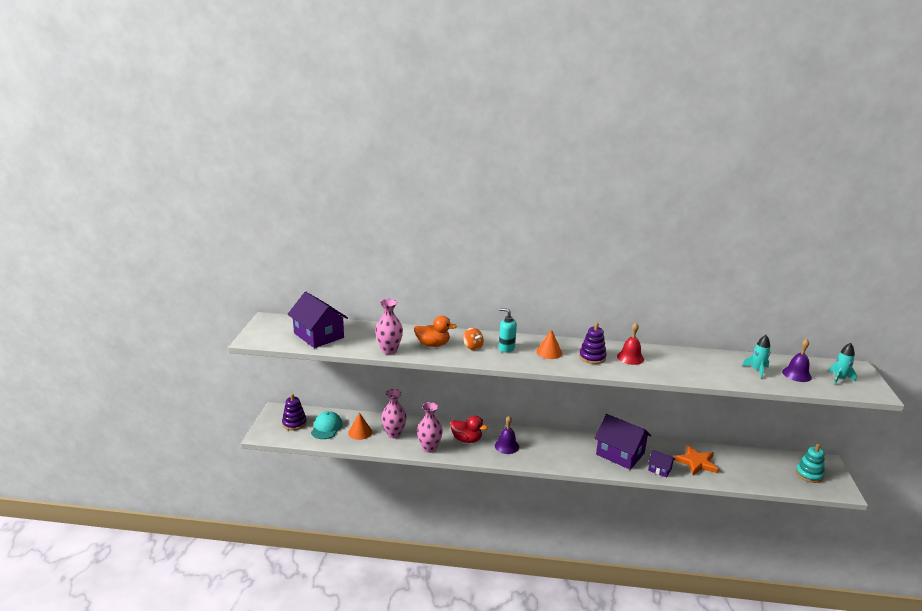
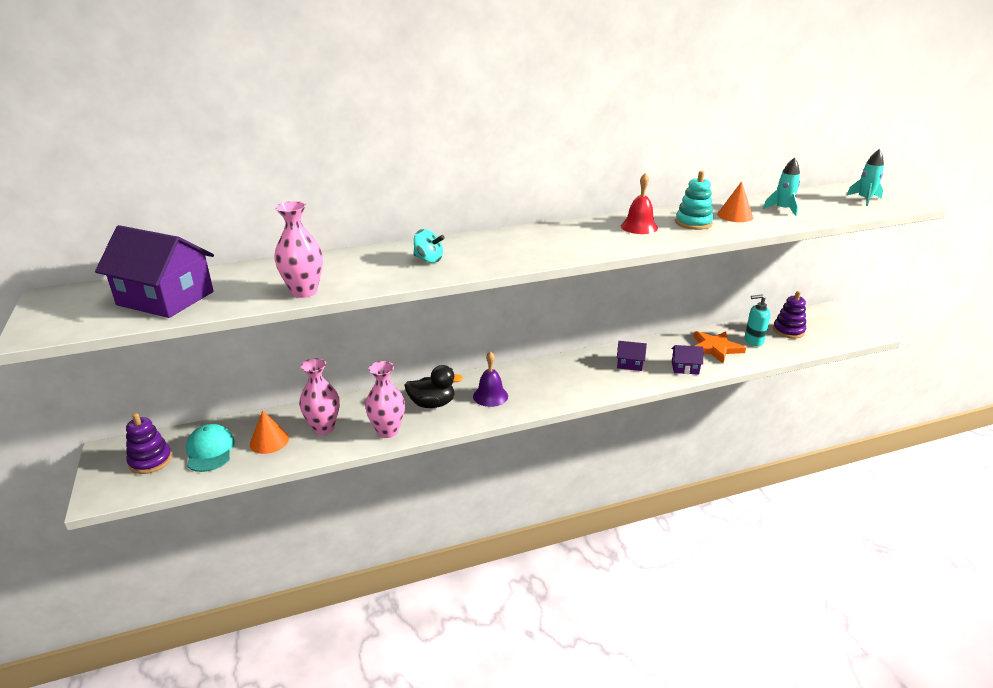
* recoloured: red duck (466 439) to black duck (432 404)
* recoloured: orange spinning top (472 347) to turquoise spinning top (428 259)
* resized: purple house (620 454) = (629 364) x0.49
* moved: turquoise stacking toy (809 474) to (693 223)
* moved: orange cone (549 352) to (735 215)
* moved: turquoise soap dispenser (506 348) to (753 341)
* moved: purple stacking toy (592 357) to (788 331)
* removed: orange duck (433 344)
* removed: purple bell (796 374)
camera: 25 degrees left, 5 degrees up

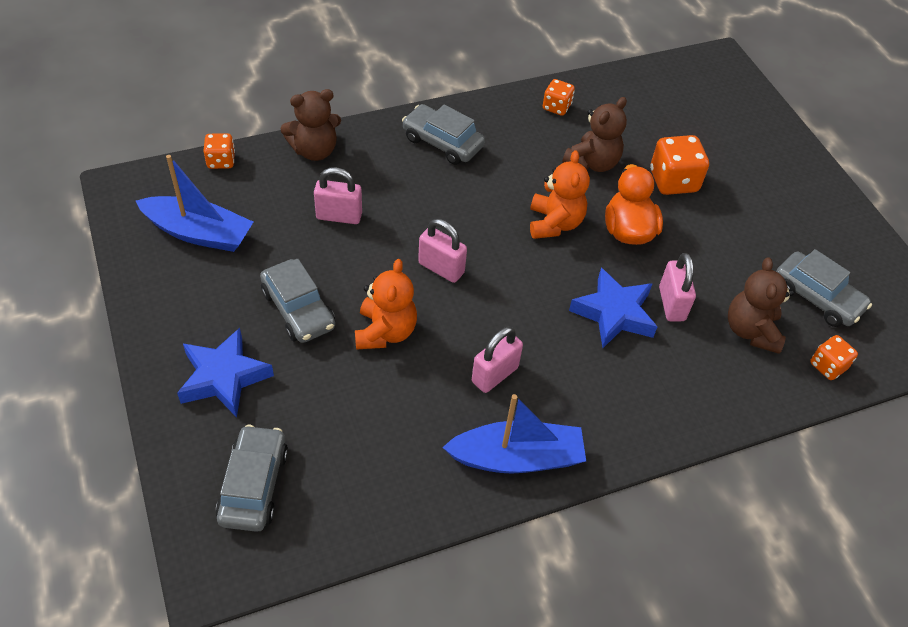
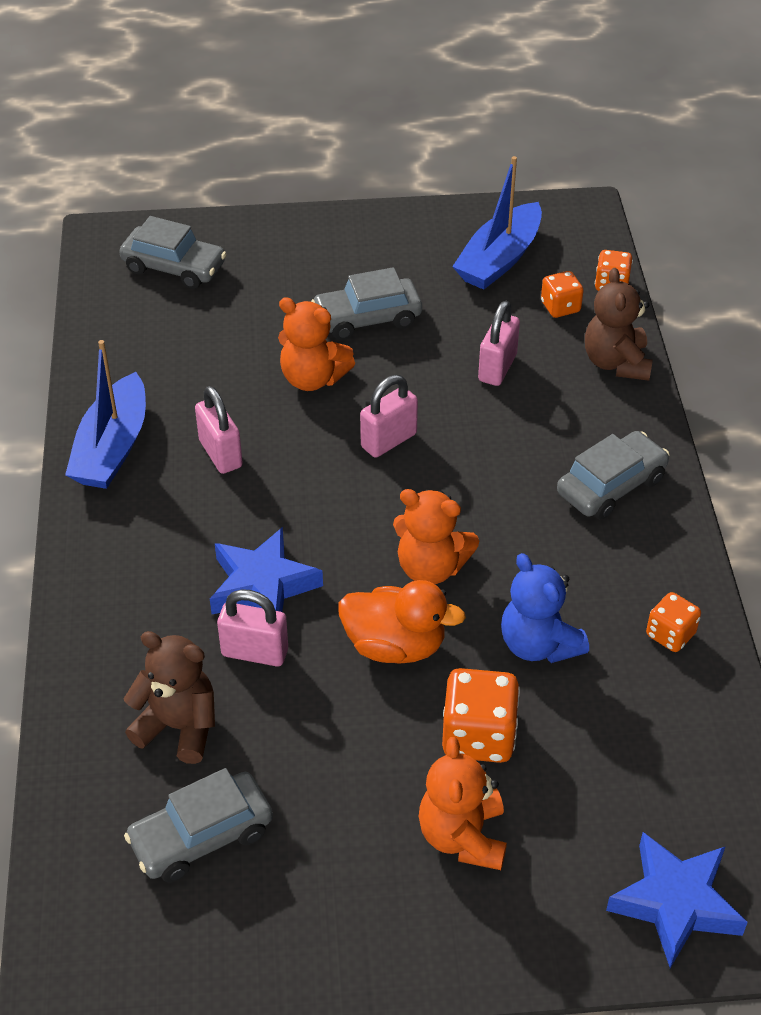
* added: orange teddy bear (463 836)
* recoloured: brown teddy bear (592 163) to blue teddy bear (538 644)
* moved: orange dice (827 366) to (560 307)
* moved: blue star (224 377) to (675 903)
camera: 110 degrees right, 5 degrees down

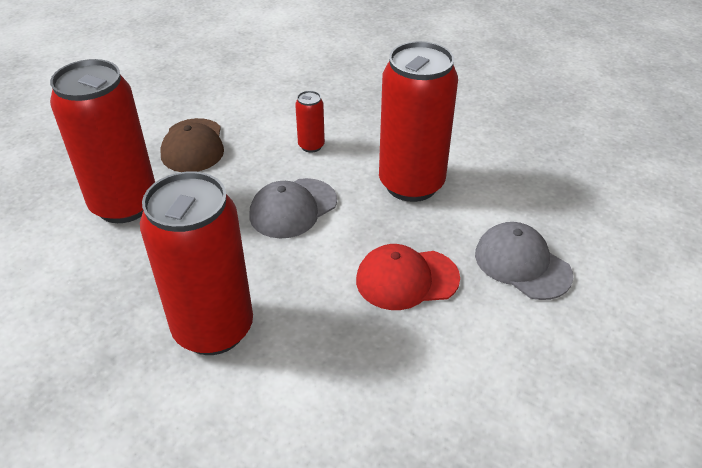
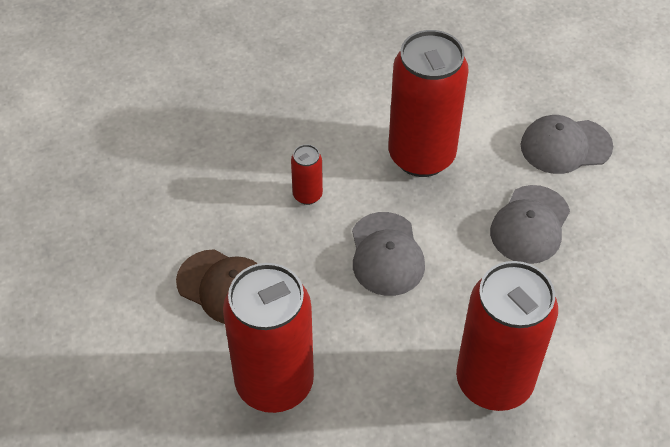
* recoloured: red cap (406 279) to grey cap (530 225)
camera: 55 degrees left, 10 degrees up

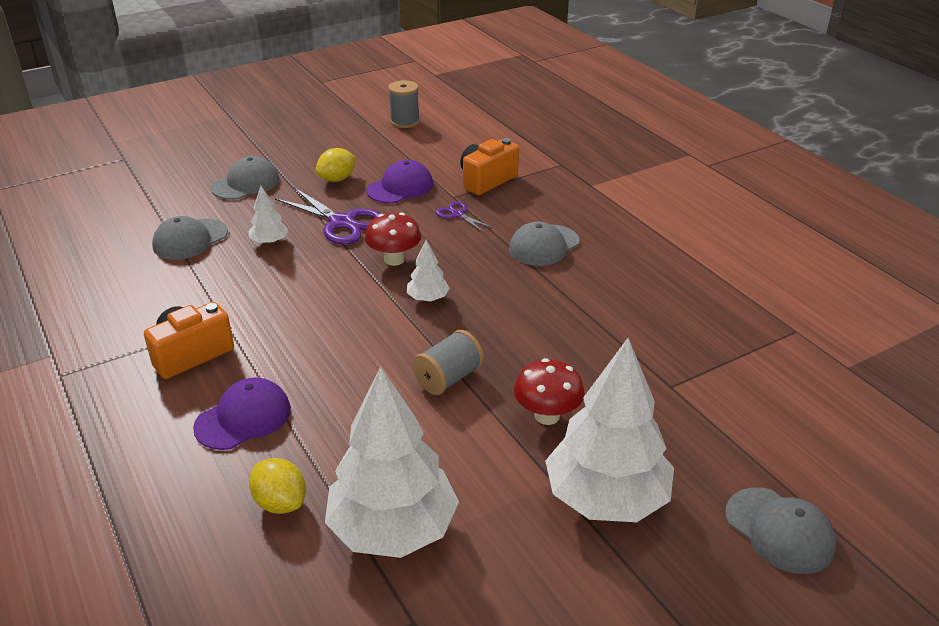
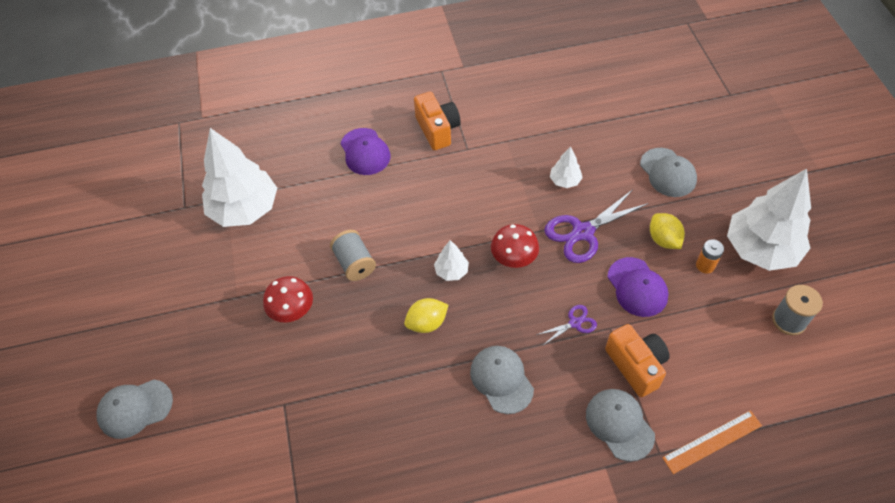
* moved: yellow lemon (280 503) to (427 323)
* moved: grey cap (190 239) to (619 424)
* added: orange ruler (712 441)
* added: orange battery (705 265)
* moved: white tree (606 498) to (761 249)
camera: 110 degrees right, 20 degrees up

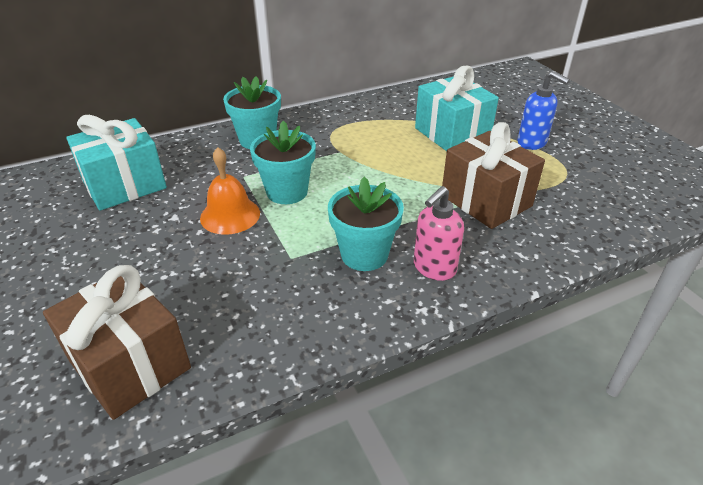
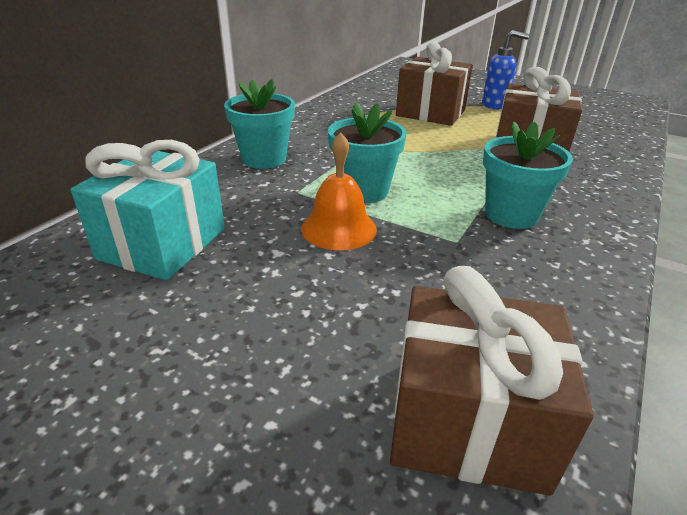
* recoloured: turquoise gift (452 134) to brown gift (430 113)
* removed: pink soap dispenser (434 268)
camera: 35 degrees left, 5 degrees down

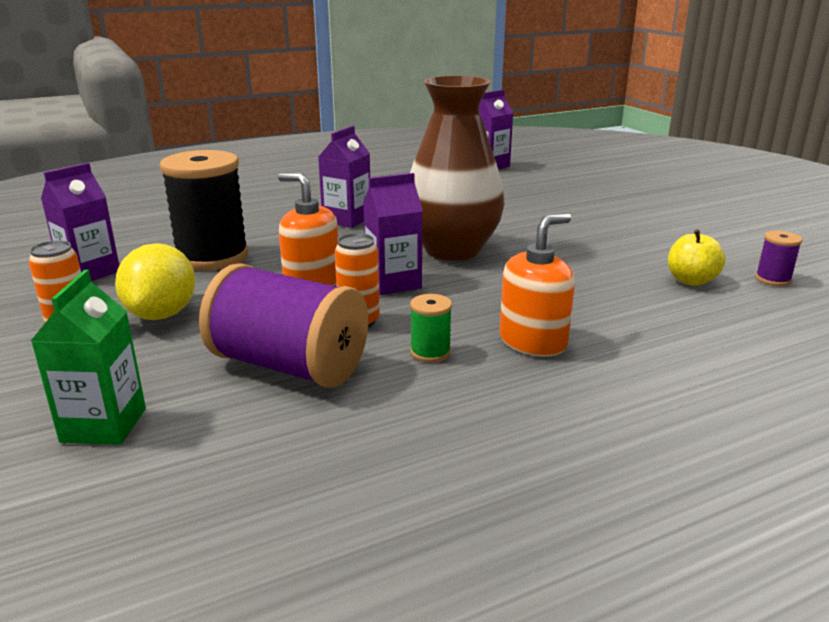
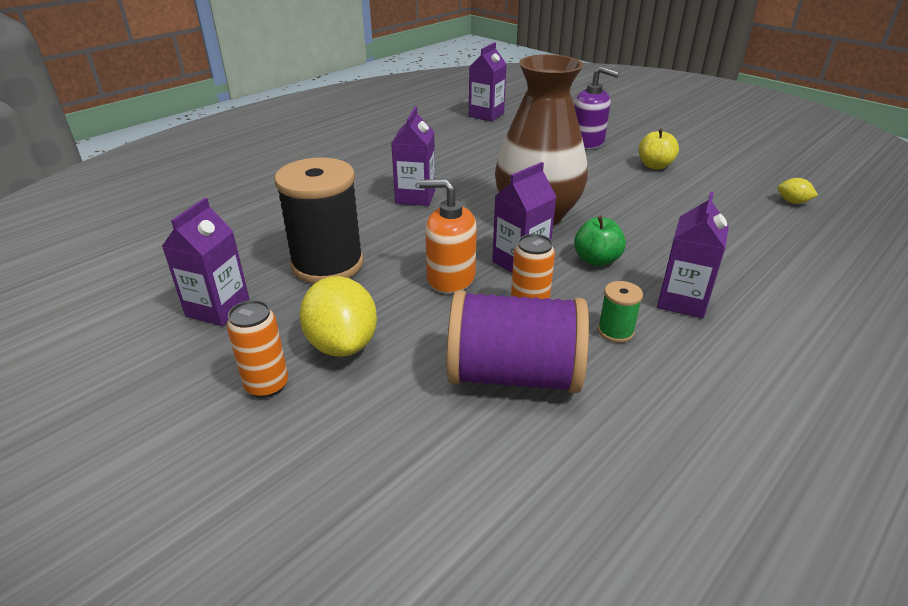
* added: purple soap dispenser (587 142)
* added: green apple (596 260)
* moved: yellow apple (691 280) to (654 166)
* replaced: orange soap dispenser (533 341) to purple carton (682 301)
* replaced: purple spool (773 279) to yellow lemon (792 202)
* removed: green carton (104 425)
camera: 20 degrees left, 10 degrees up

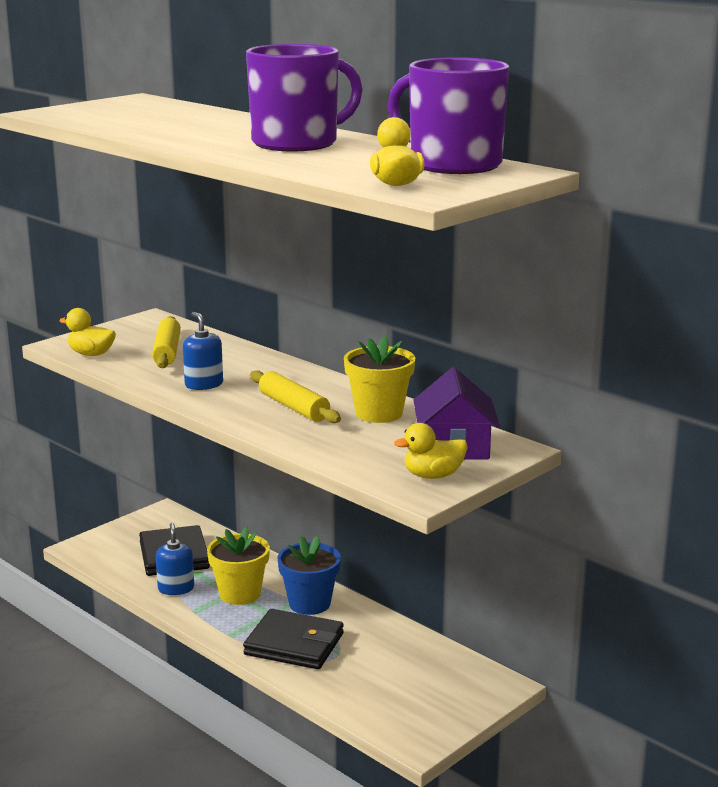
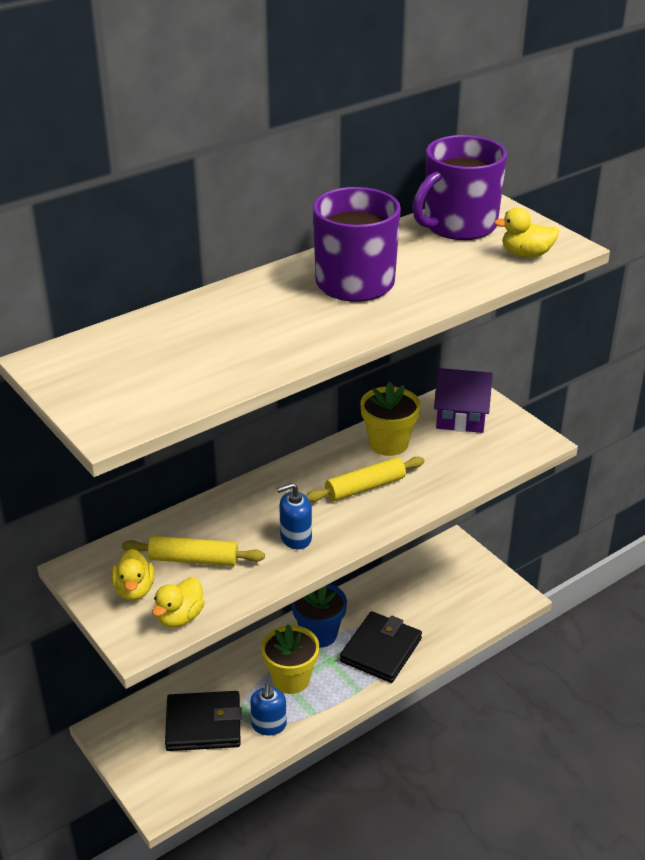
* moved: yellow duck (433 475) to (134 590)
* turned: blue soap dispenser (176 588) = (269 725) 90 degrees counterclockwise
camera: 80 degrees left, 15 degrees up

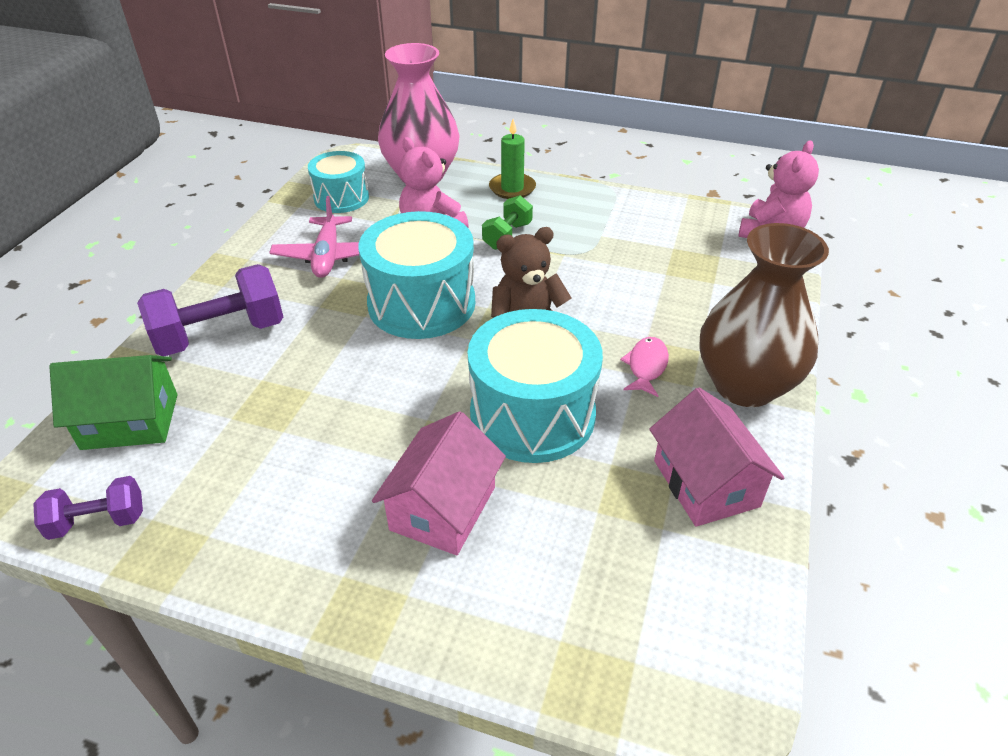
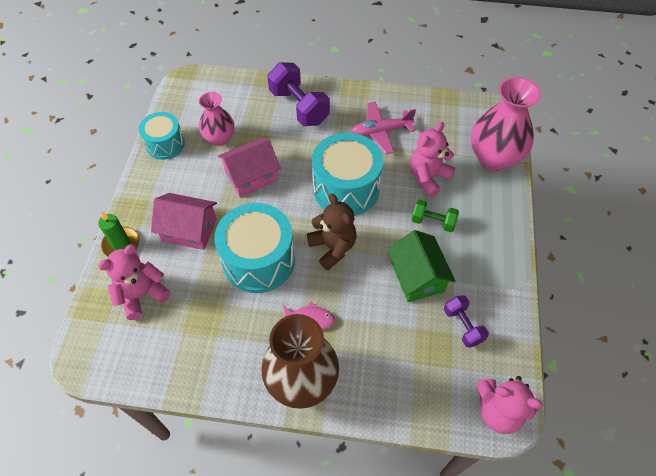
* moved: green candle (512 188) to (121 244)
* added: pink teddy bear (142 295)
* moved: turquoise drum (341 198) to (165 144)
* added: pink vase (219 138)
* moved: pink house (705 483) to (251 176)
* moved: green house (130 421) to (417 276)
* moved: purple dumbbell (98 521) to (463 326)
camera: 80 degrees right, 15 degrees up

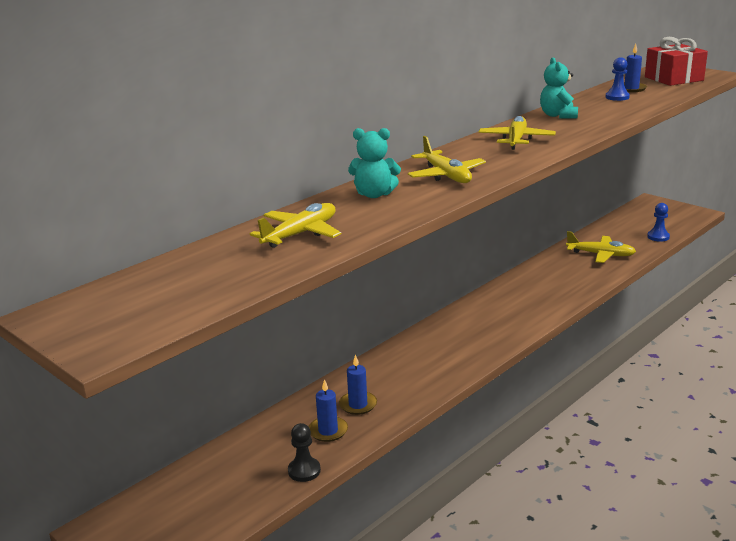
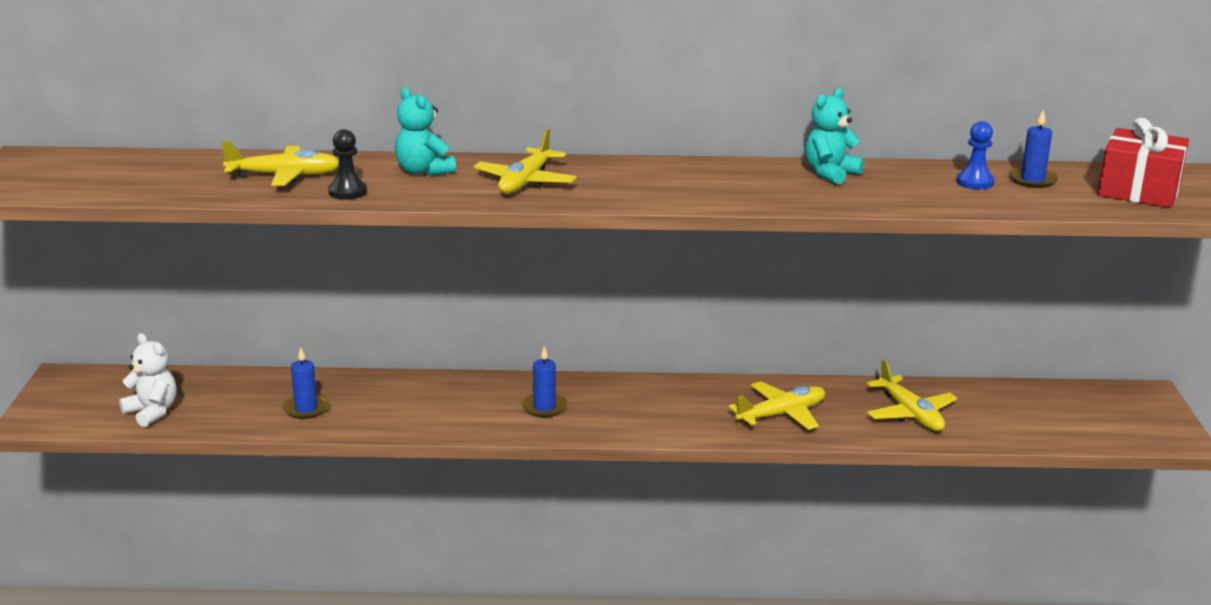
* added: white teddy bear (152 412)
* moved: black pawn (304 471) to (347 192)
* moved: blue candle (358 405) to (544 407)
* moved: yellow plane (516 140) to (781 414)
* removed: blue pawn (658 237)
camera: 45 degrees right, 0 degrees up

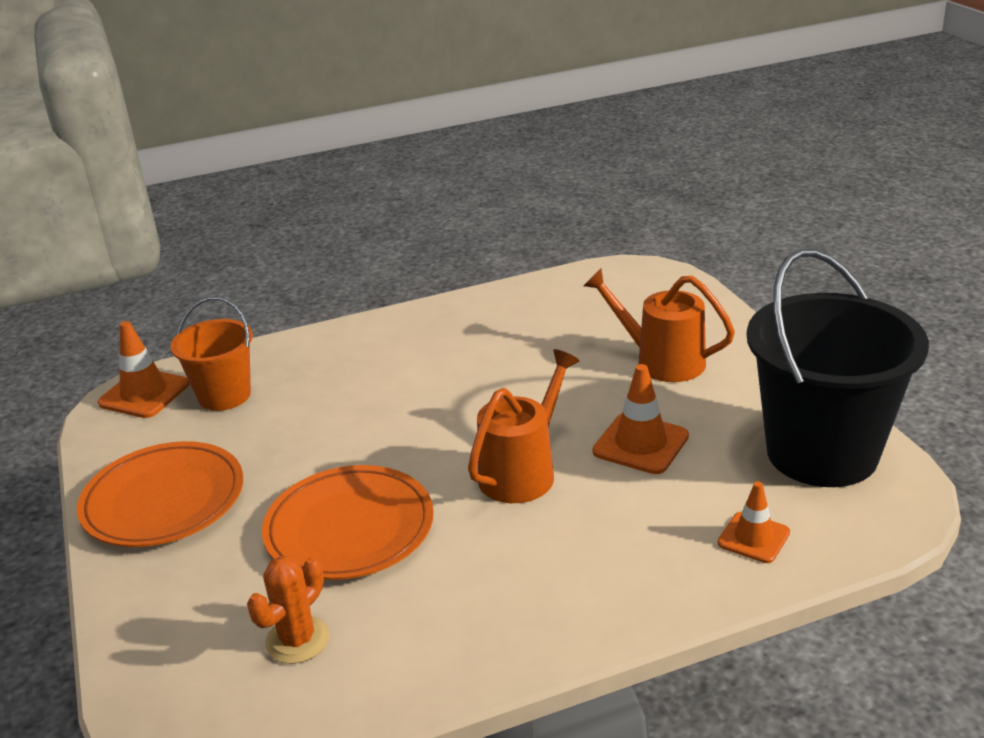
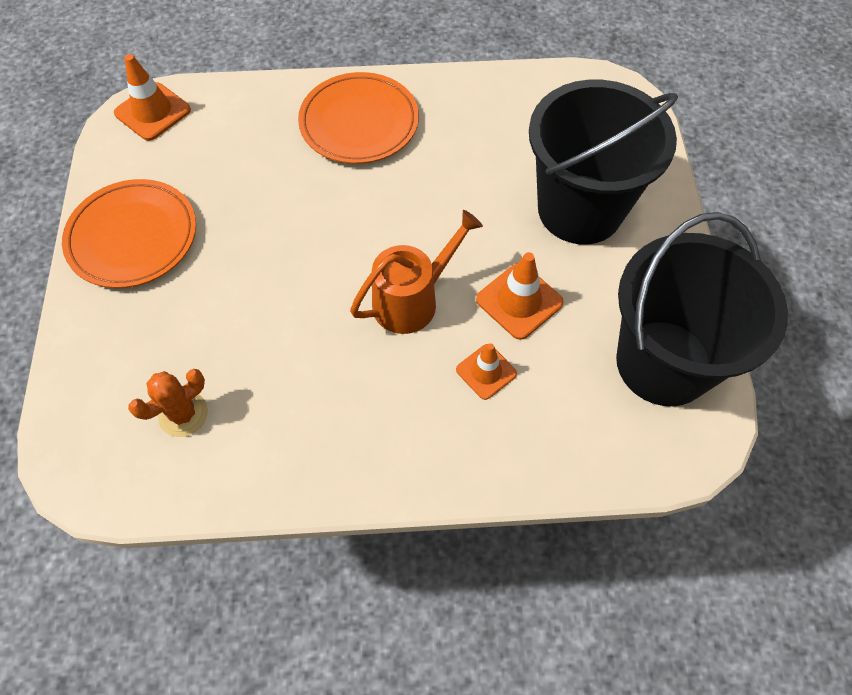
* moved: orange plate (349 528) to (359 122)
* moved: orange traffic cone (753 538) to (486 371)
* replaced: orange watering can (661 361) to black bucket (580 209)
* removed: orange bucket (224 395)
camera: 15 degrees right, 30 degrees up

